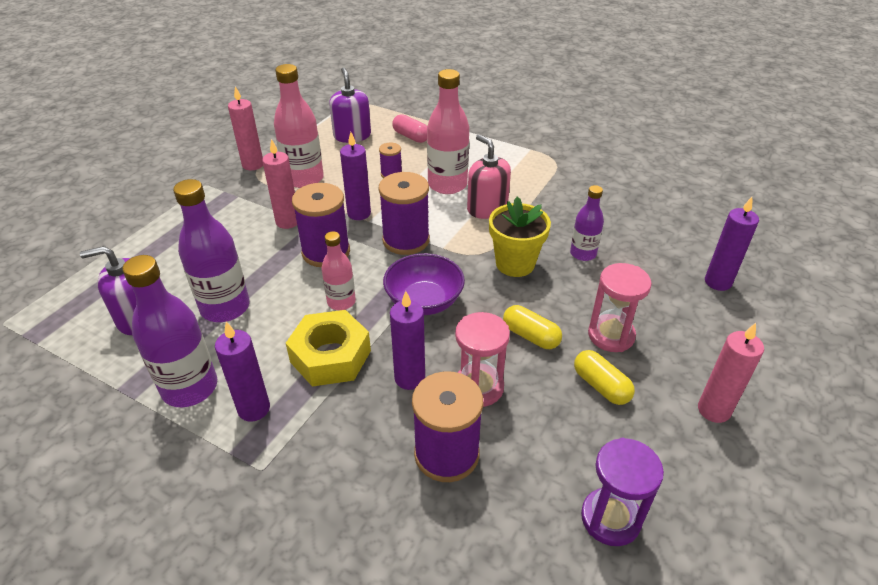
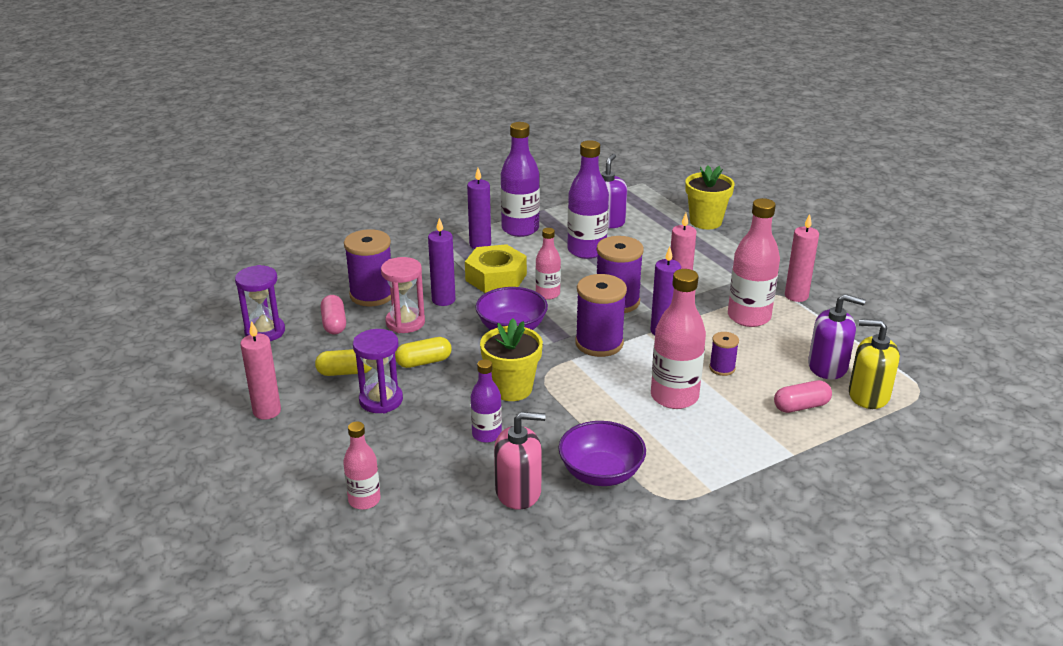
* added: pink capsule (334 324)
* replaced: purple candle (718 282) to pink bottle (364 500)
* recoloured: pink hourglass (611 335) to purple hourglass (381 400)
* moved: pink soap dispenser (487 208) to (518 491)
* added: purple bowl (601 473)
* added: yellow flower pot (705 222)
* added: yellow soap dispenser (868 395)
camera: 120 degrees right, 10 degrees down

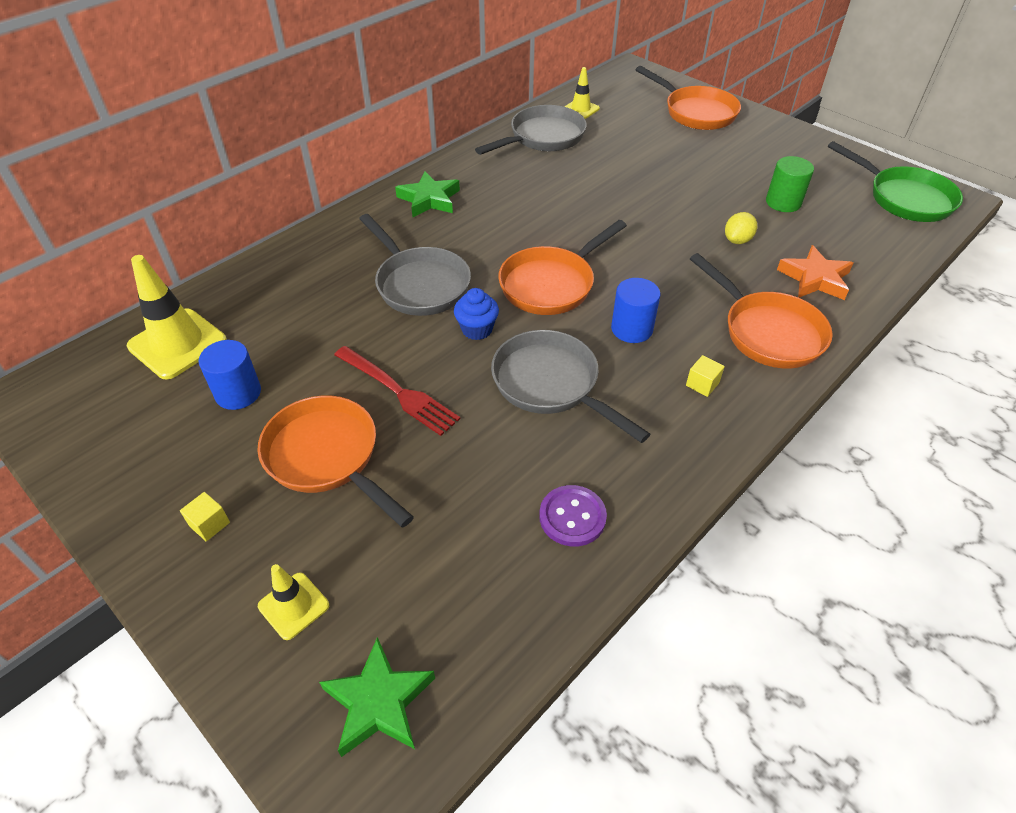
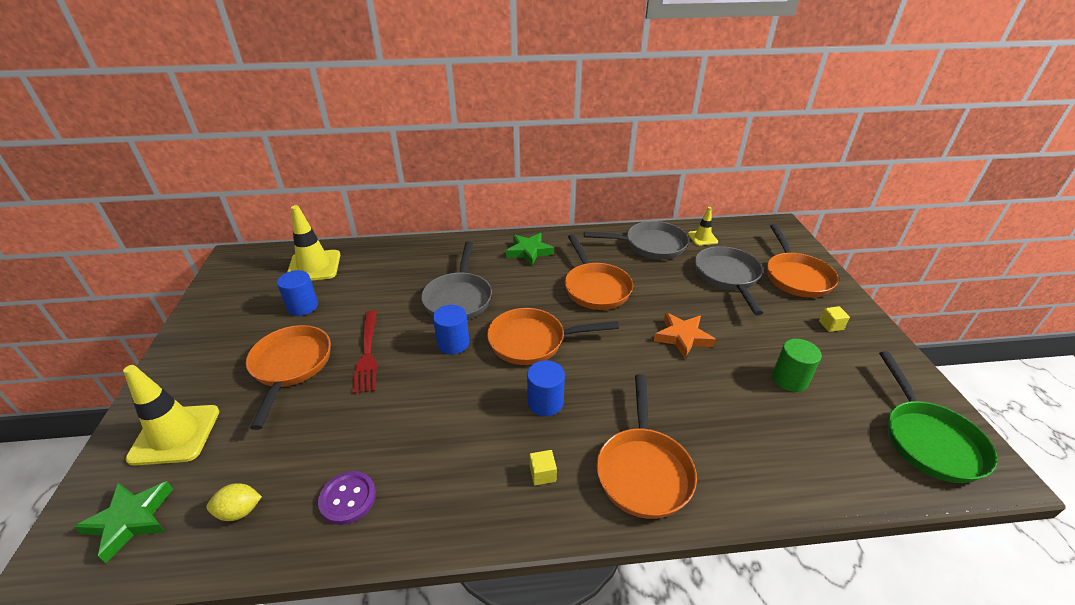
* resized: yellow traffic cone (293 606) = (175 434) x1.81
* moved: yellow lemon (737 240) to (240 511)
* replaced: blue cupcake (477 329) to blue cylinder (453 343)
* added: orange pan (595 288)
* moved: orange star (815 279) to (682 337)
* moved: grey pan (551 384) to (727 277)
* moved: yellow cube (209 524) to (831 325)
camera: 40 degrees right, 10 degrees down

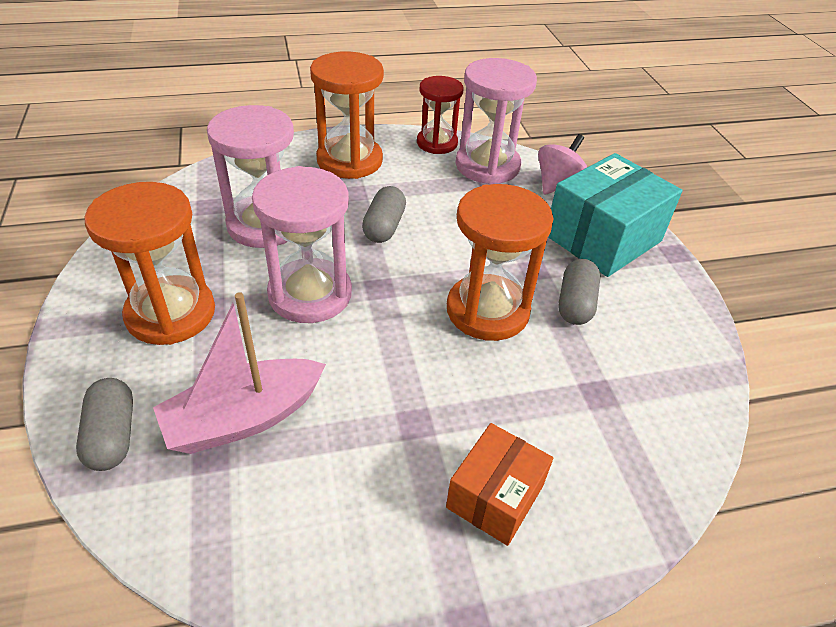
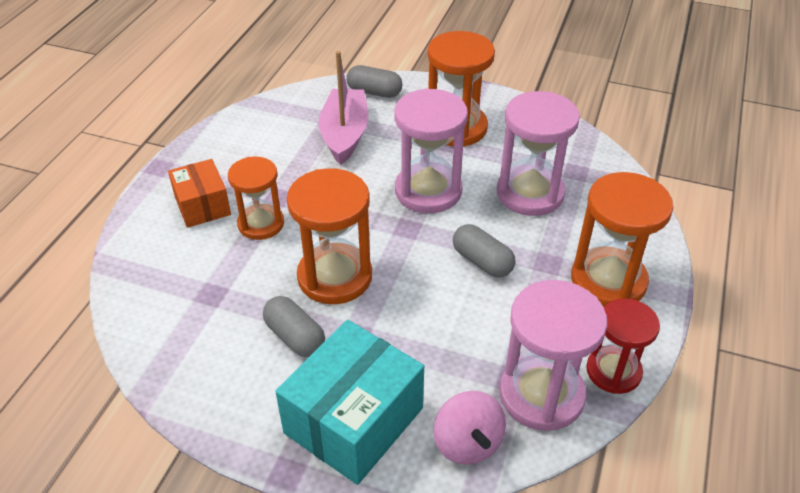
* added: orange hourglass (261 224)
* turned: turquoise box (603 238) = (354 420) 45 degrees clockwise
camera: 125 degrees right, 0 degrees up

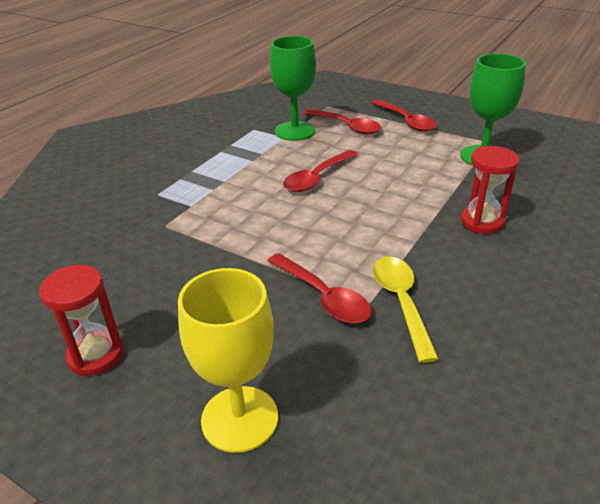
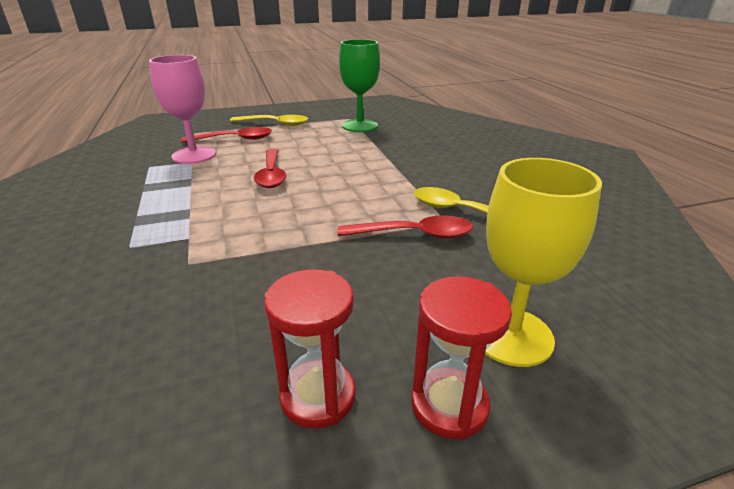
* recoloured: green goblet (295 131) to pink goblet (194 155)
* recoloured: red spoon (406 121) to yellow spoon (275 124)
* moved: red hourglass (482 222) to (449 405)
camera: 50 degrees left, 5 degrees down

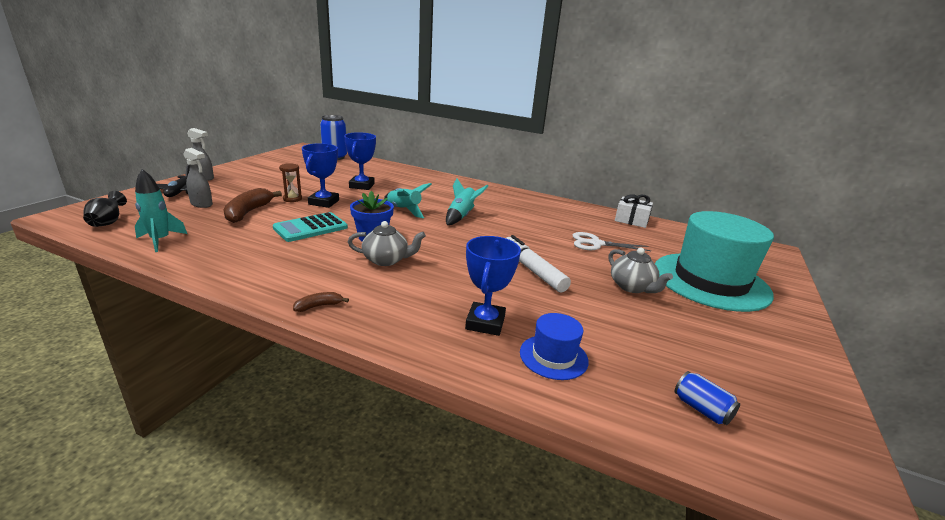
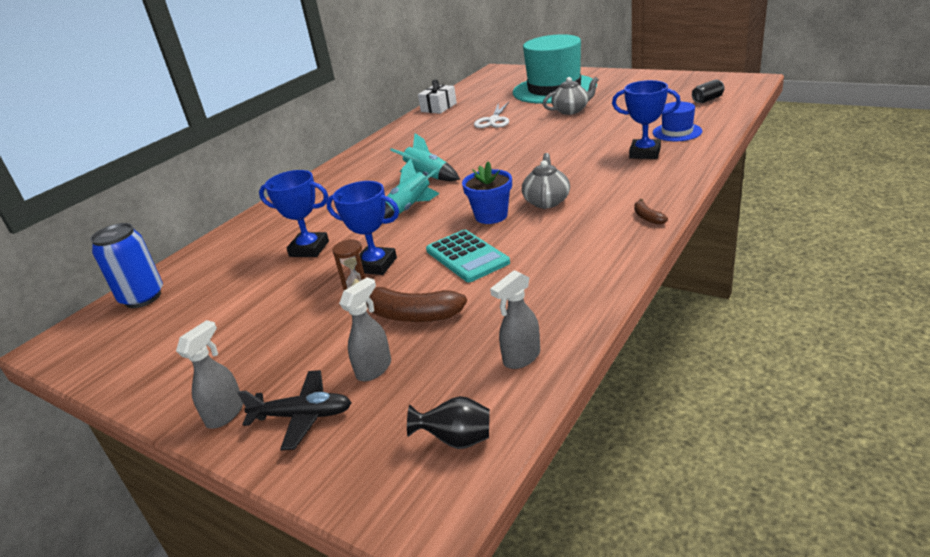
* replaced: turquoise rocket (160 241) to grey spray bottle (521 358)
* recoloured: blue can (701 409) to black can (707 100)
* removed: white marker (532 270)
camera: 75 degrees left, 5 degrees up

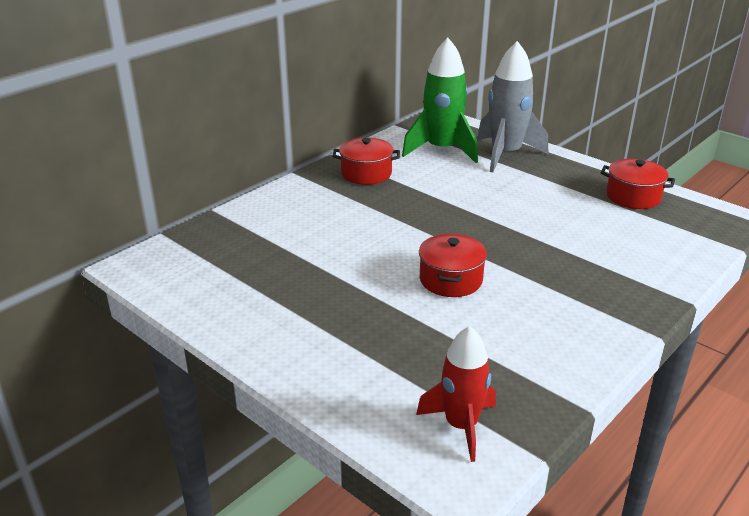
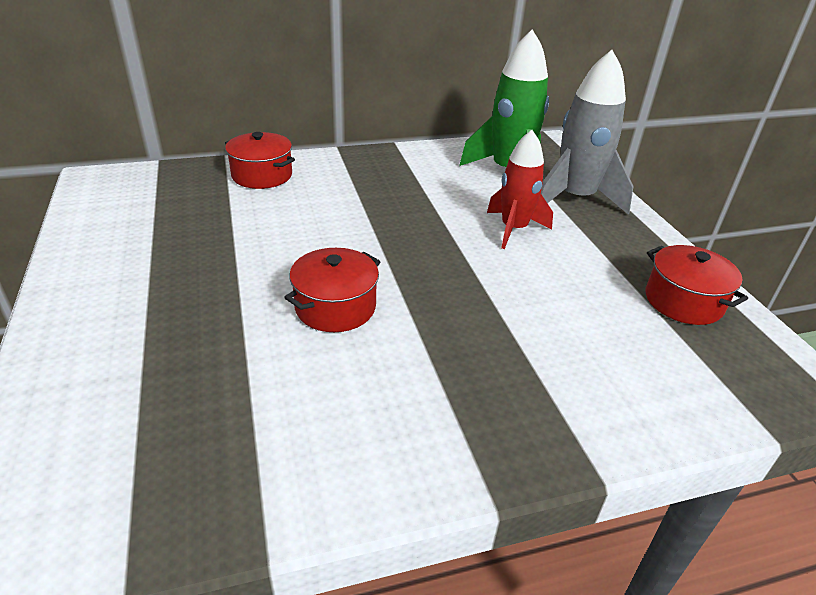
* moved: red pot (366 173) to (262 175)
* moved: red rocket (461 426) to (514 229)
camera: 30 degrees right, 5 degrees up

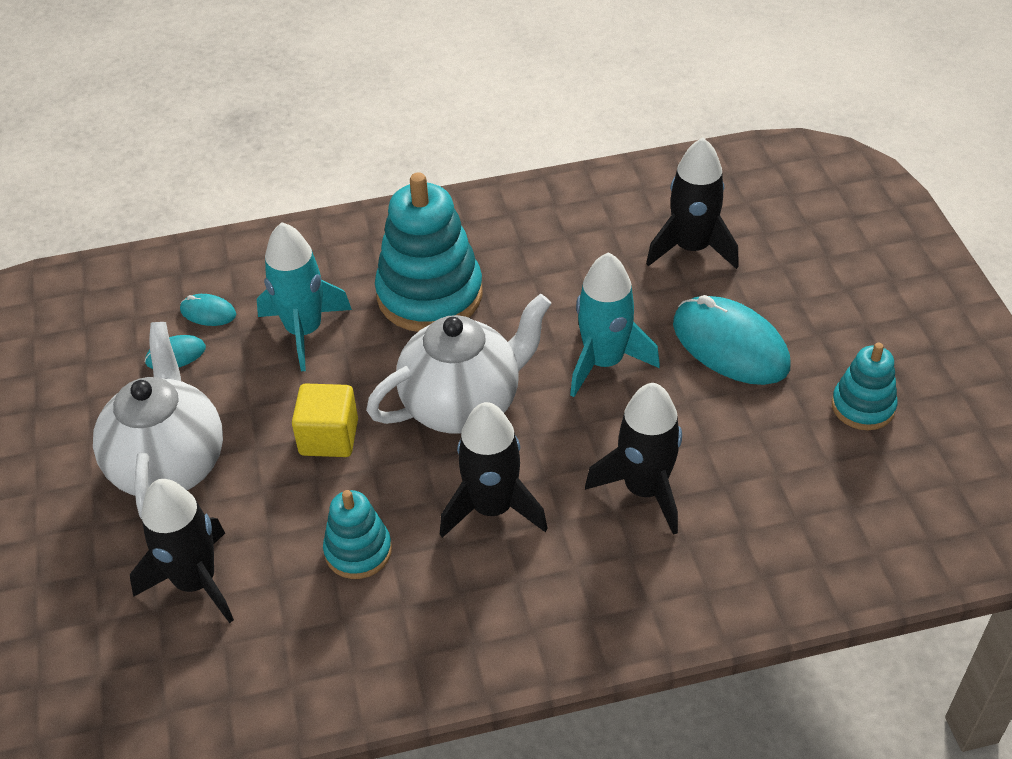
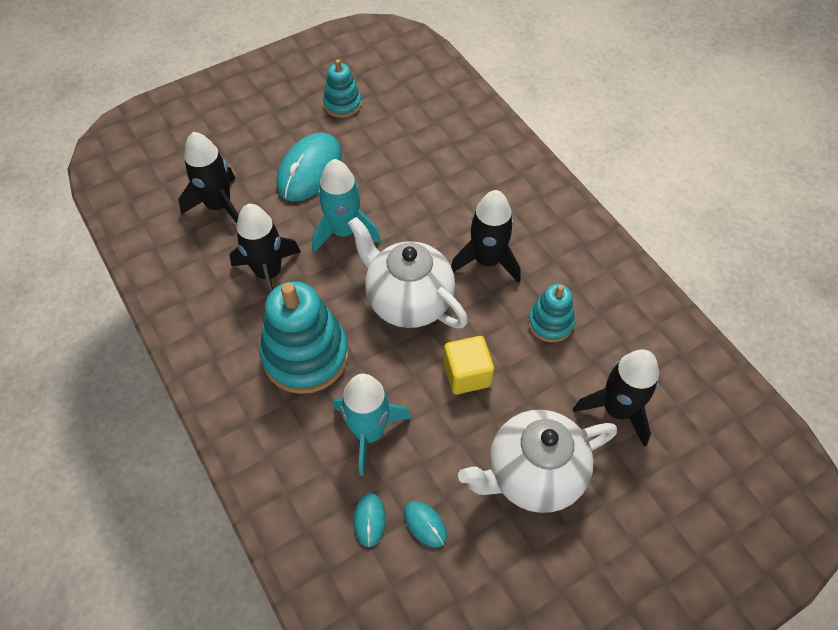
* moved: black rocket (644 489) to (268 273)
camera: 110 degrees left, 10 degrees up

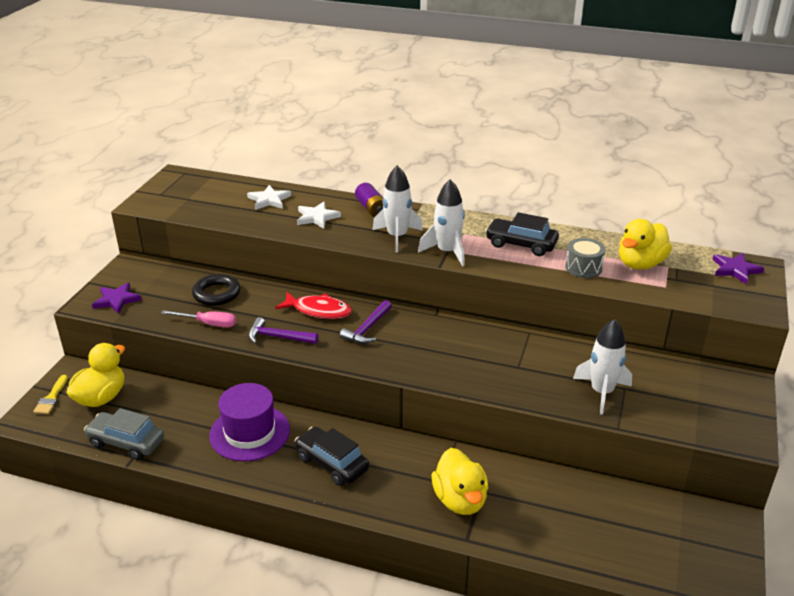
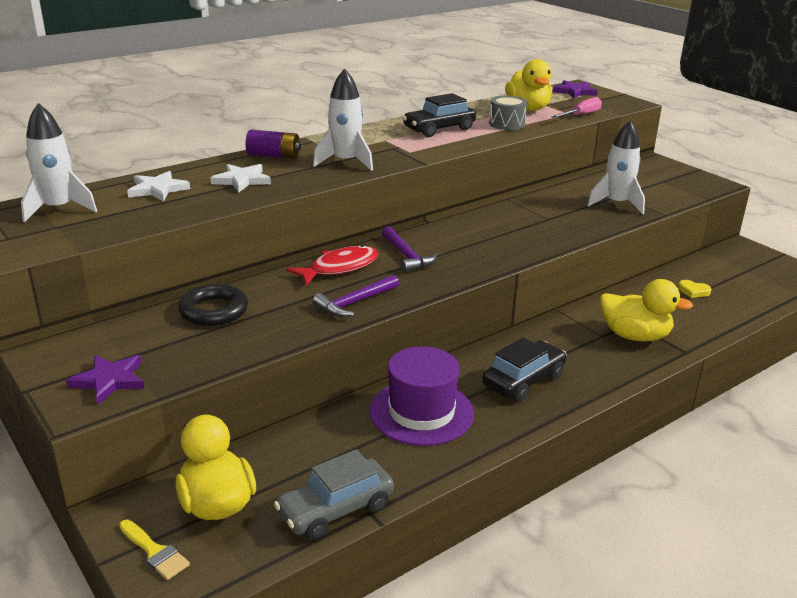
* moved: white rocket (447 252) to (59 209)
* turned: black car (332 463) = (523 380) 150 degrees clockwise
* moved: pink screwdriver (208 324) to (581 115)
* added: yellow heart (693 291)
camera: 55 degrees left, 5 degrees down

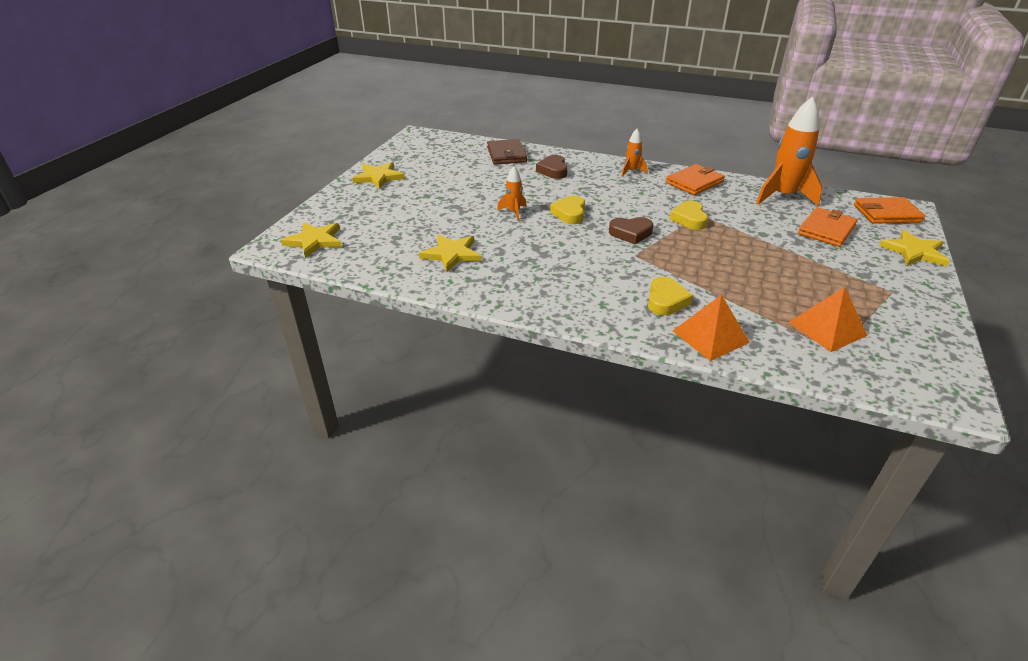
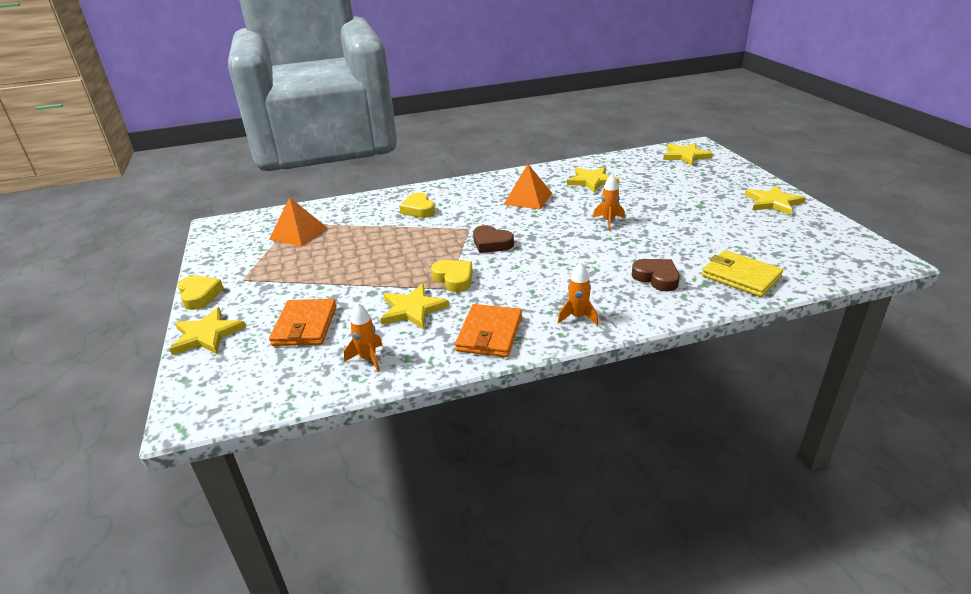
* moved: yellow heart (569 213) to (199 295)
* resized: orange rocket (782 196) = (368 359) x0.48
* added: yellow star (412 309)
* turned: brown heart (630 233) = (491 243) 105 degrees counterclockwise
* moved: orange pyramid (710 336) to (528 198)
* recoloured: brown wallet (506 155) to yellow wallet (740 276)
* removed: orange wallet (886 213)
camera: 145 degrees right, 5 degrees down

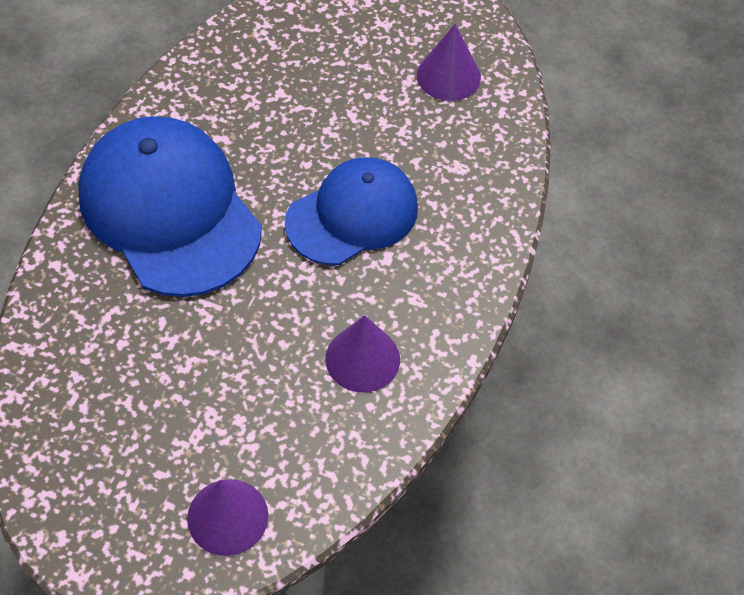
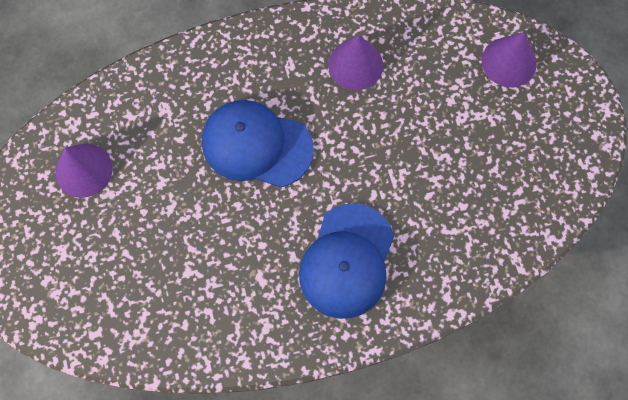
* resized: blue cap (169 210) = (347 261) x0.66
camera: 125 degrees left, 15 degrees up

